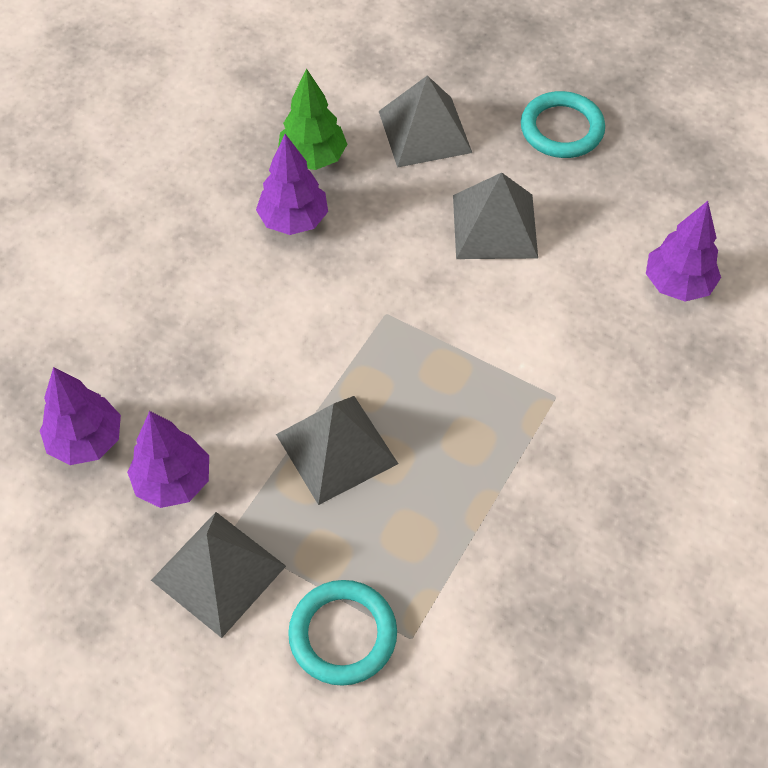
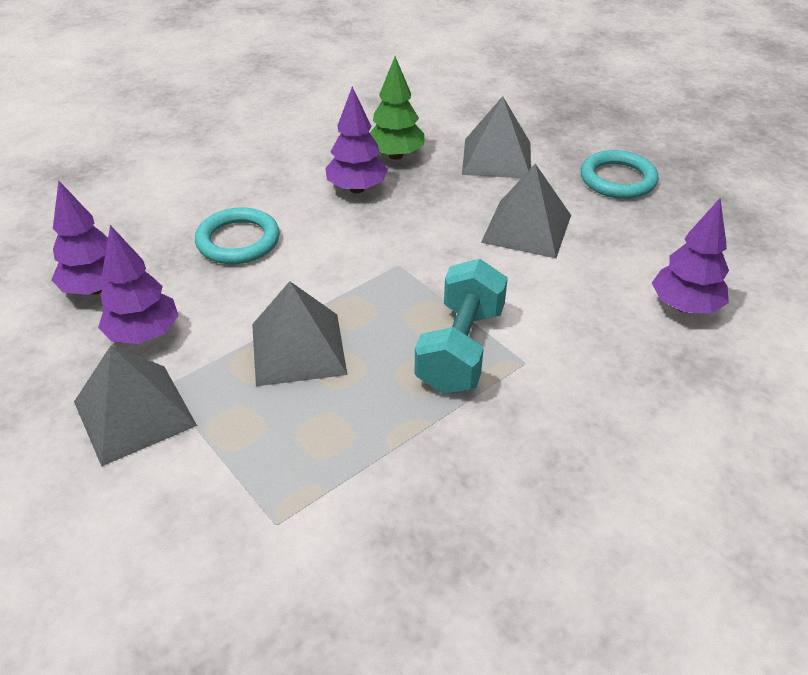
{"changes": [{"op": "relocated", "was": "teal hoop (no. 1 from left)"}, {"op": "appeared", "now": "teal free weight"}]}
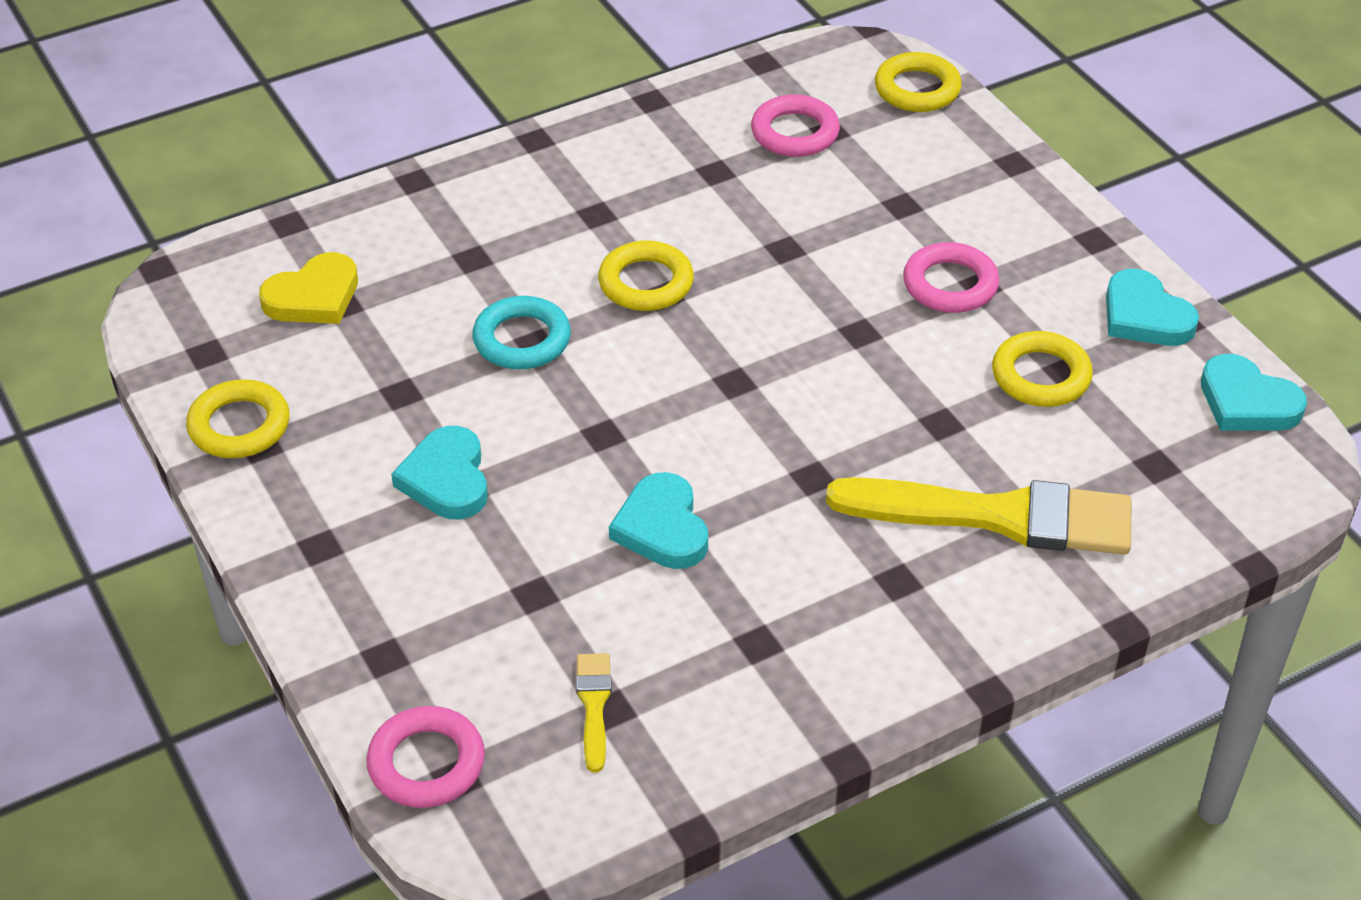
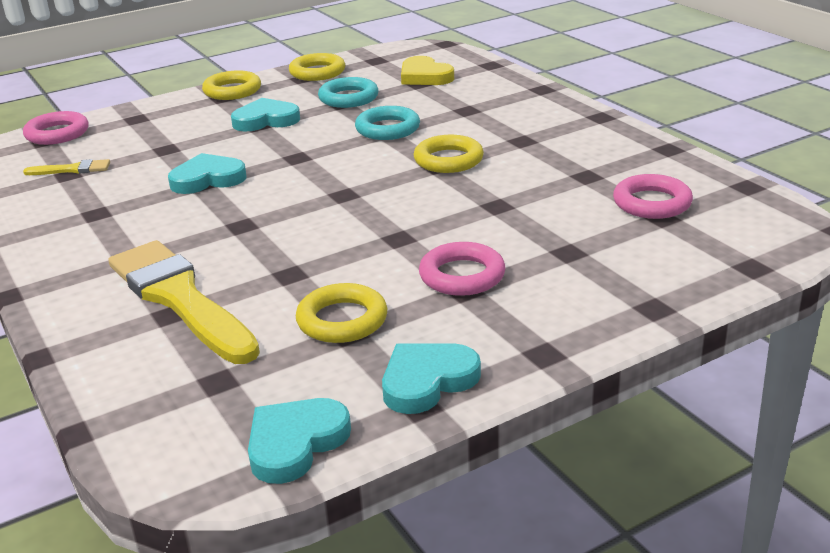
{"changes": [{"op": "relocated", "was": "bright yellow hoop (no. 3 from left in the first image)", "now": "bright yellow hoop (no. 1 from left)"}, {"op": "spun", "was": "bright yellow paint brush (no. 2 from left)", "clockwise": 135}, {"op": "appeared", "now": "teal hoop (no. 1 from left)"}]}
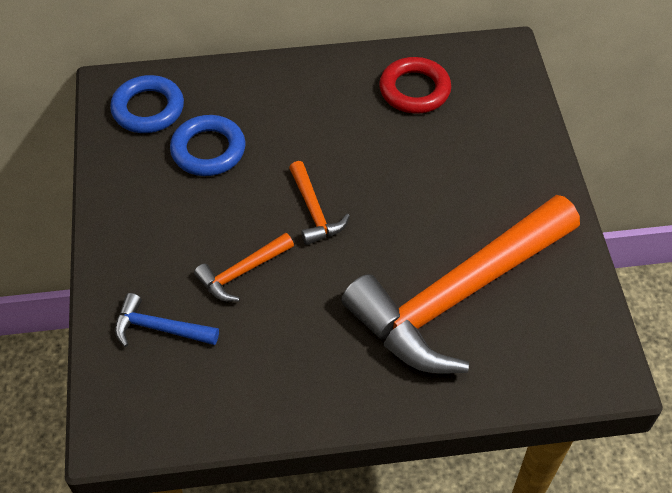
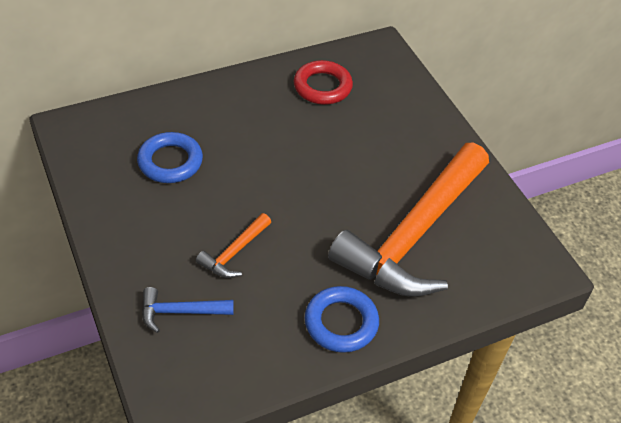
{"changes": [{"op": "relocated", "was": "blue hoop (no. 1 from left in the first image)", "now": "blue hoop (no. 2 from left)"}, {"op": "missing", "was": "orange-coloured hammer (no. 2 from left)"}]}
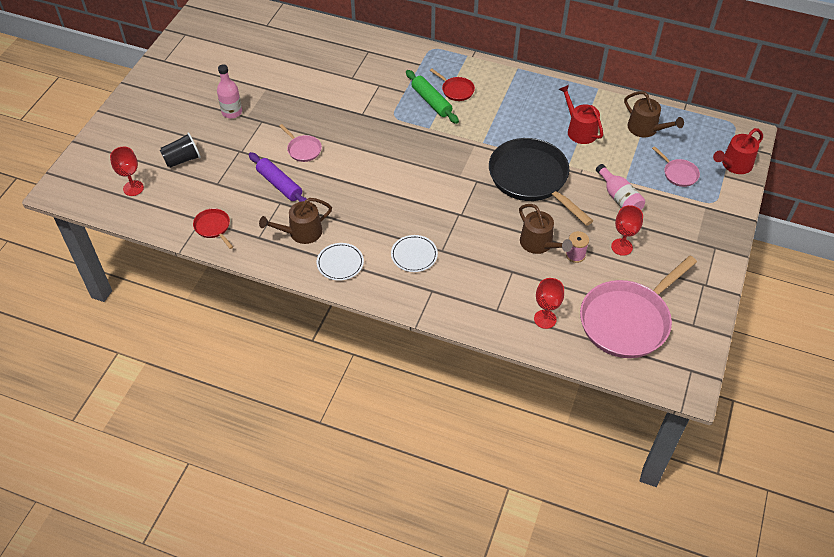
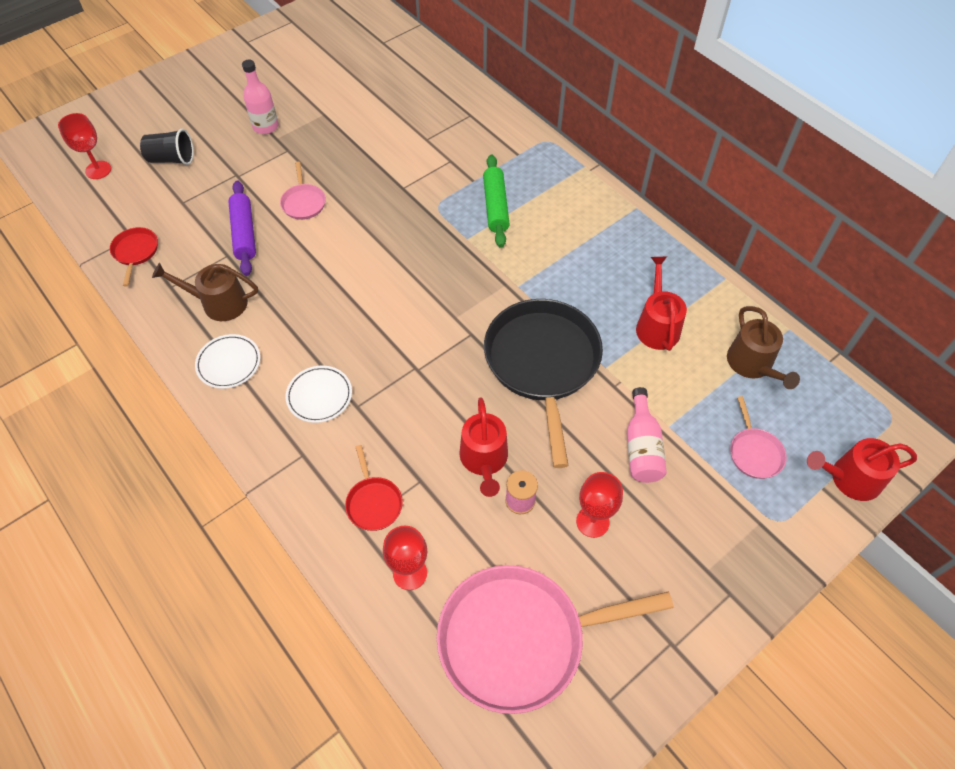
{"changes": [{"op": "relocated", "was": "red pan (no. 2 from left)"}, {"op": "colour", "was": "russet sprinkling can (no. 2 from left)", "now": "red sprinkling can (no. 1 from left)"}]}
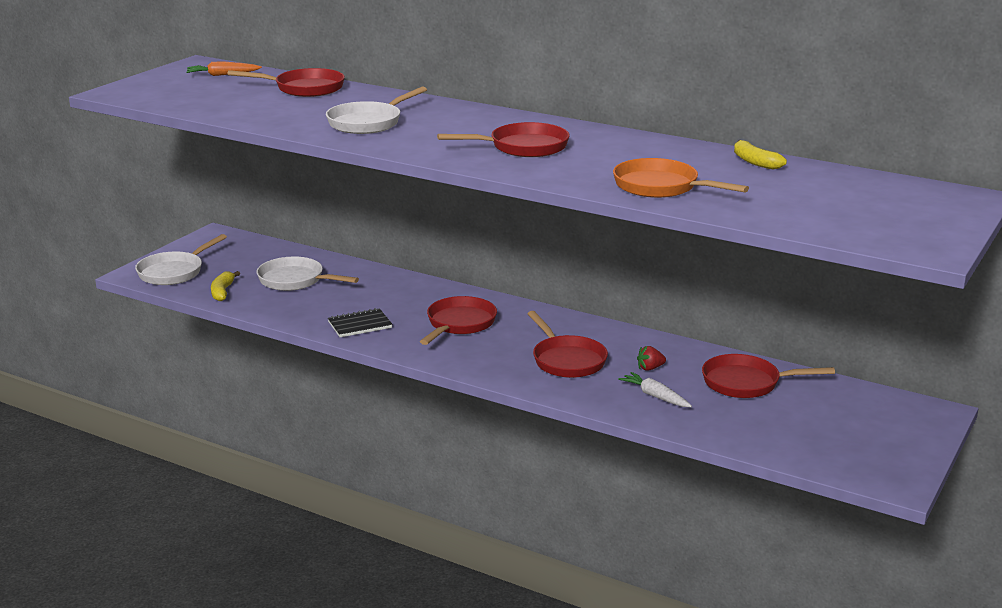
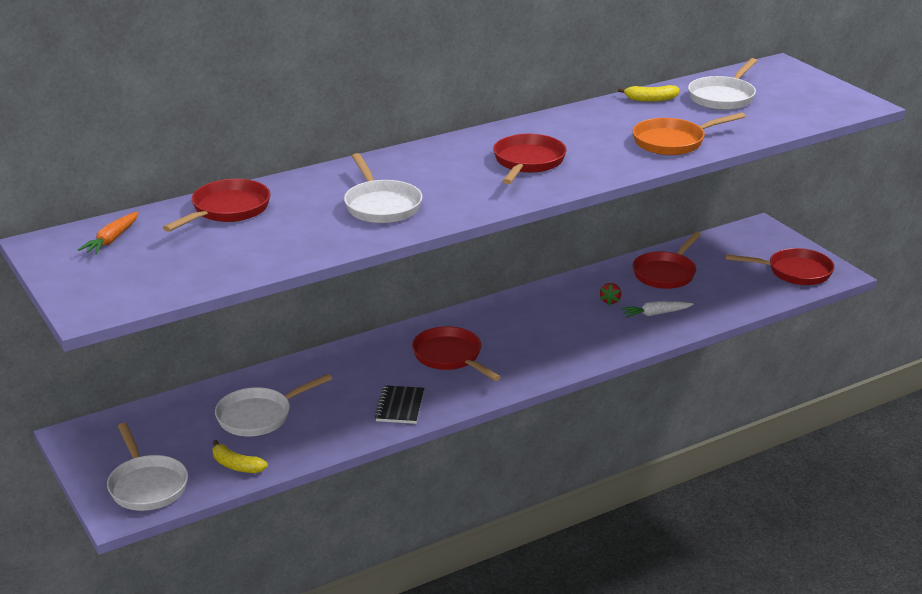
{"changes": [{"op": "relocated", "was": "red pan (no. 4 from left in the first image)", "now": "red pan (no. 5 from left)"}, {"op": "appeared", "now": "white pan (no. 4 from left)"}]}
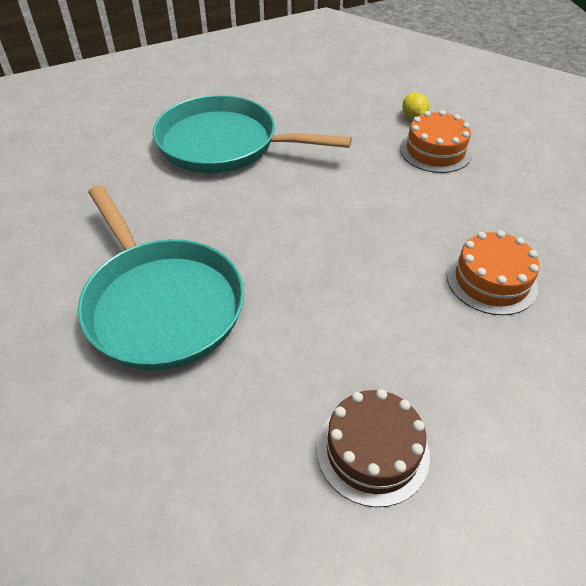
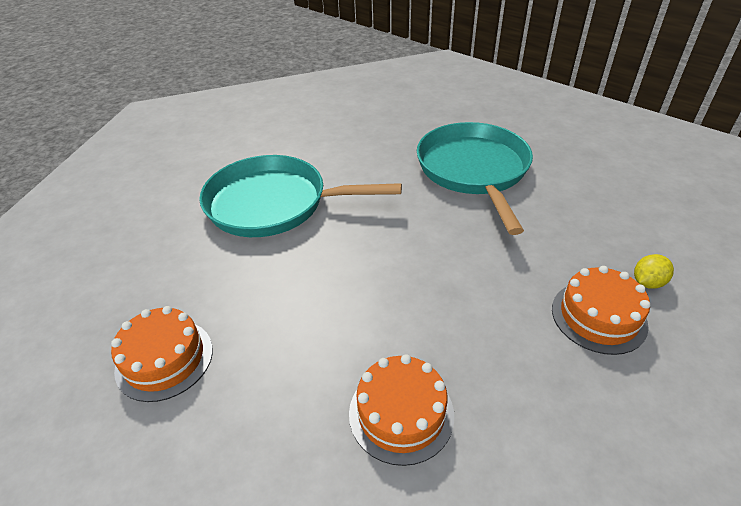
{"changes": [{"op": "spun", "was": "teal pan (no. 1 from left)", "clockwise": 60}, {"op": "colour", "was": "russet layer cake", "now": "orange-coloured layer cake (no. 1 from left)"}]}
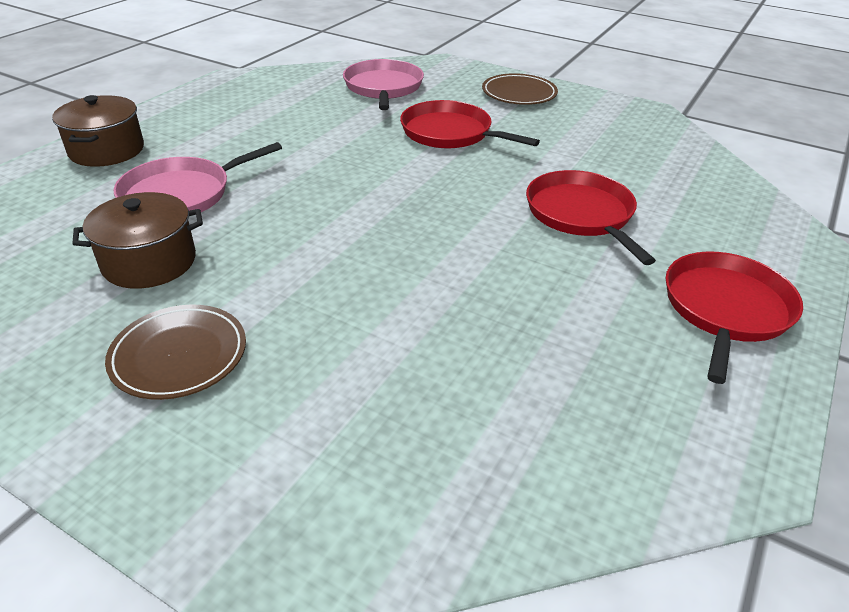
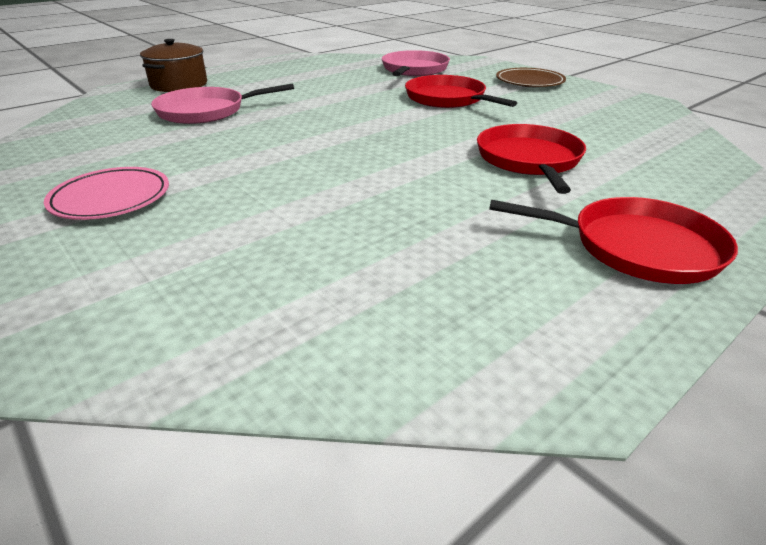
{"changes": [{"op": "missing", "was": "russet cooking pot (no. 2 from left)"}, {"op": "spun", "was": "red pan (no. 3 from left)", "clockwise": 60}, {"op": "colour", "was": "russet plate (no. 1 from left)", "now": "pink plate"}]}
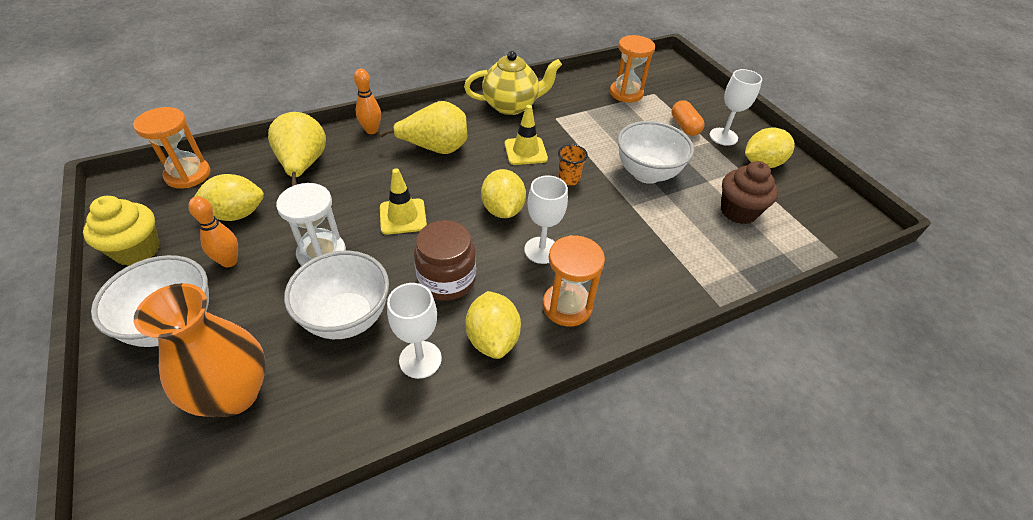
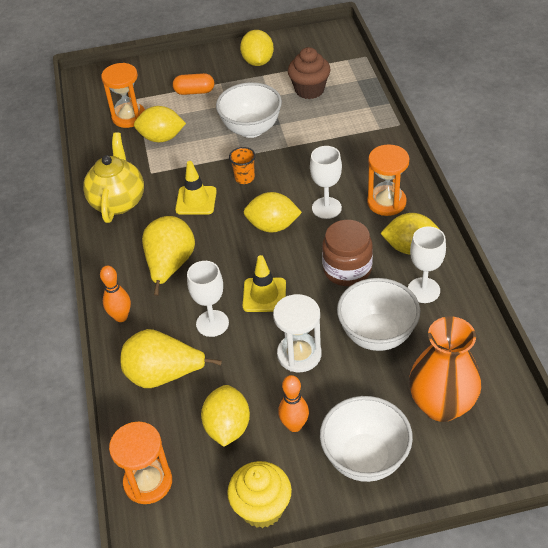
{"changes": [{"op": "relocated", "was": "white goblet (no. 3 from left in the first image)", "now": "white goblet (no. 1 from left)"}, {"op": "appeared", "now": "bright yellow lemon (no. 1 from left)"}]}
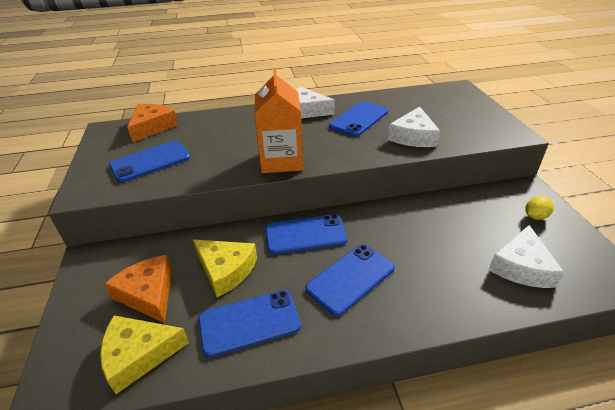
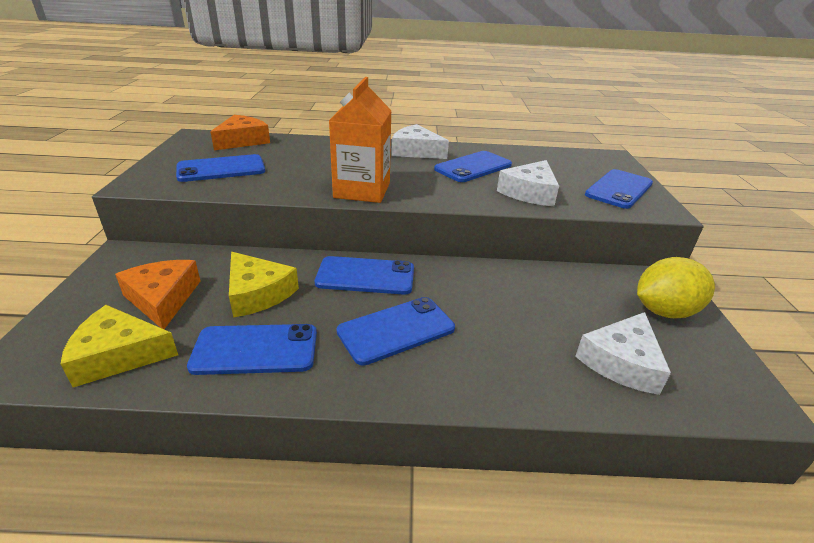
{"changes": [{"op": "size", "was": "bright yellow lemon", "ratio": 1.95}, {"op": "appeared", "now": "blue mobile phone (no. 6 from left)"}]}
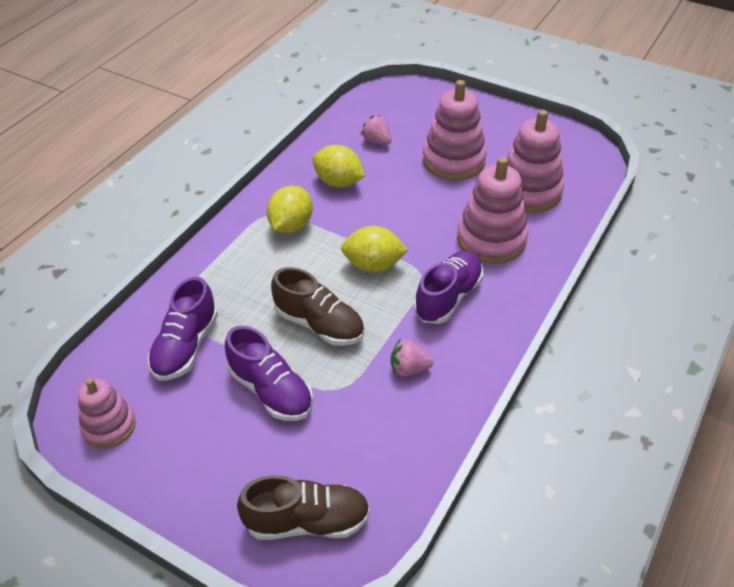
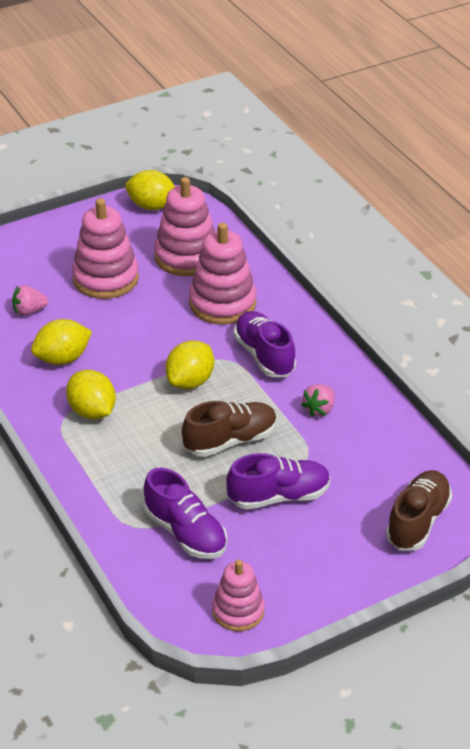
{"changes": [{"op": "appeared", "now": "bright yellow lemon (no. 3 from left)"}]}
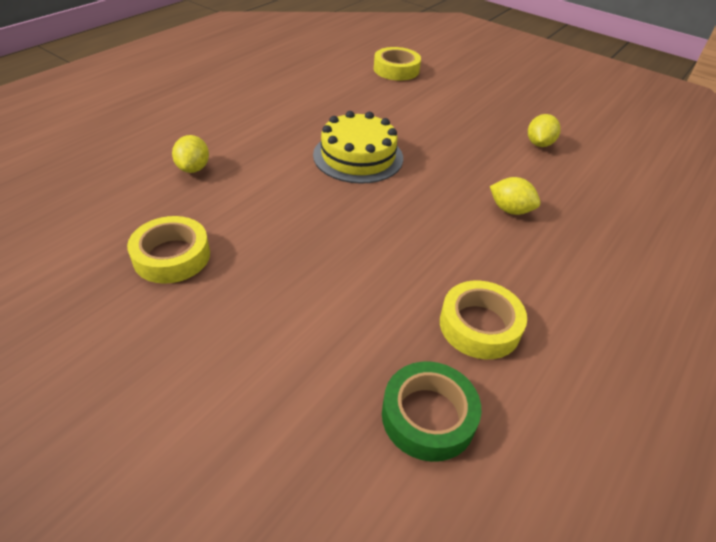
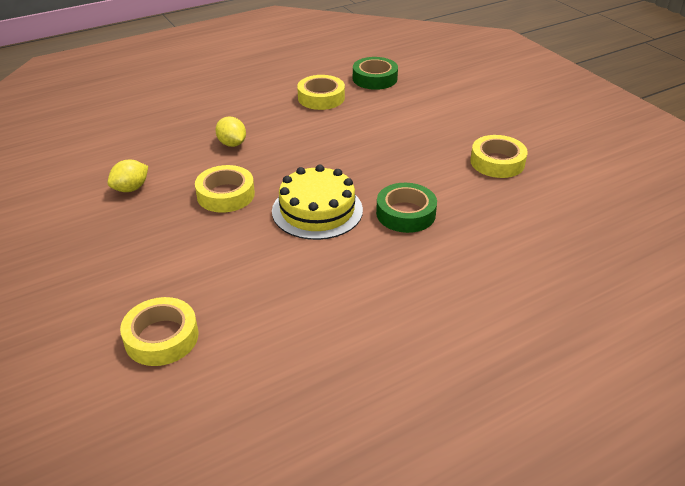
{"changes": [{"op": "missing", "was": "bright yellow lemon (no. 1 from left)"}, {"op": "appeared", "now": "bright yellow tape (no. 2 from left)"}, {"op": "appeared", "now": "green tape (no. 2 from left)"}]}
